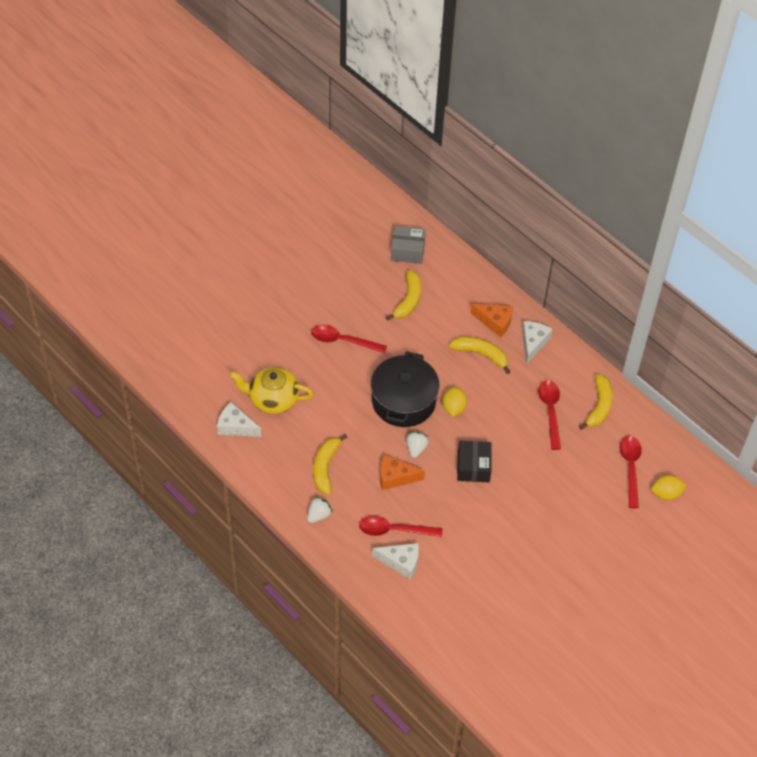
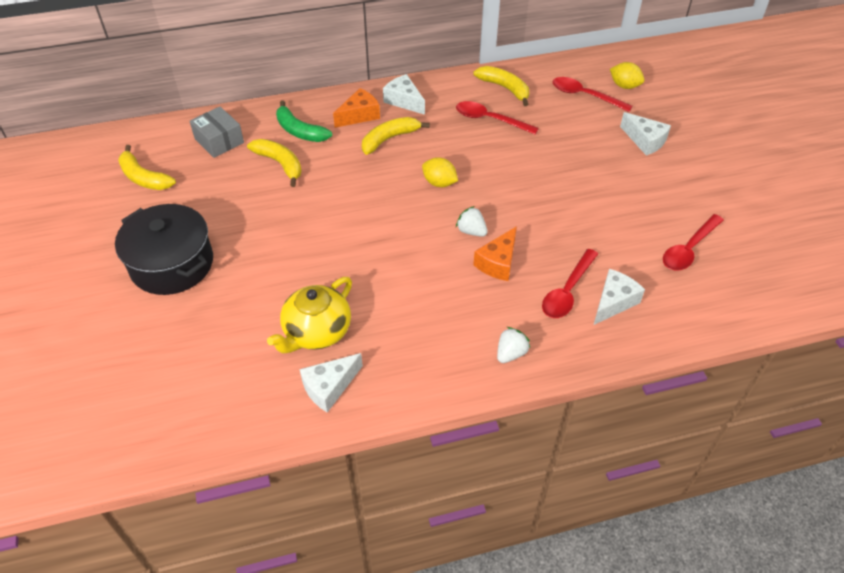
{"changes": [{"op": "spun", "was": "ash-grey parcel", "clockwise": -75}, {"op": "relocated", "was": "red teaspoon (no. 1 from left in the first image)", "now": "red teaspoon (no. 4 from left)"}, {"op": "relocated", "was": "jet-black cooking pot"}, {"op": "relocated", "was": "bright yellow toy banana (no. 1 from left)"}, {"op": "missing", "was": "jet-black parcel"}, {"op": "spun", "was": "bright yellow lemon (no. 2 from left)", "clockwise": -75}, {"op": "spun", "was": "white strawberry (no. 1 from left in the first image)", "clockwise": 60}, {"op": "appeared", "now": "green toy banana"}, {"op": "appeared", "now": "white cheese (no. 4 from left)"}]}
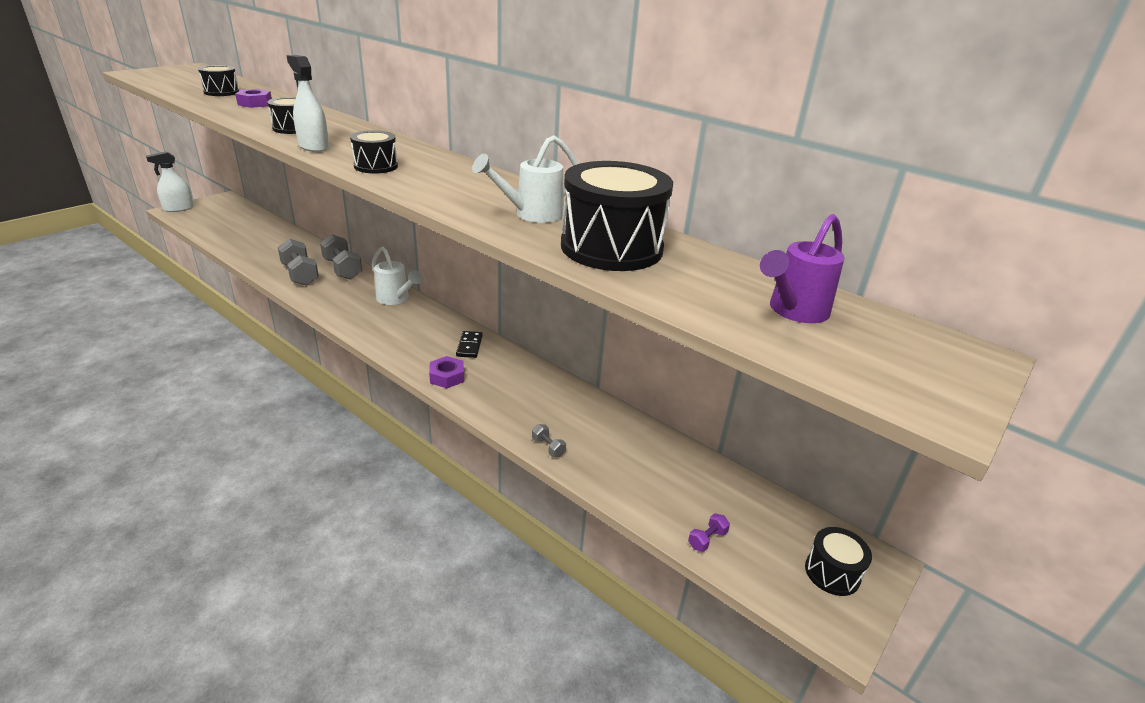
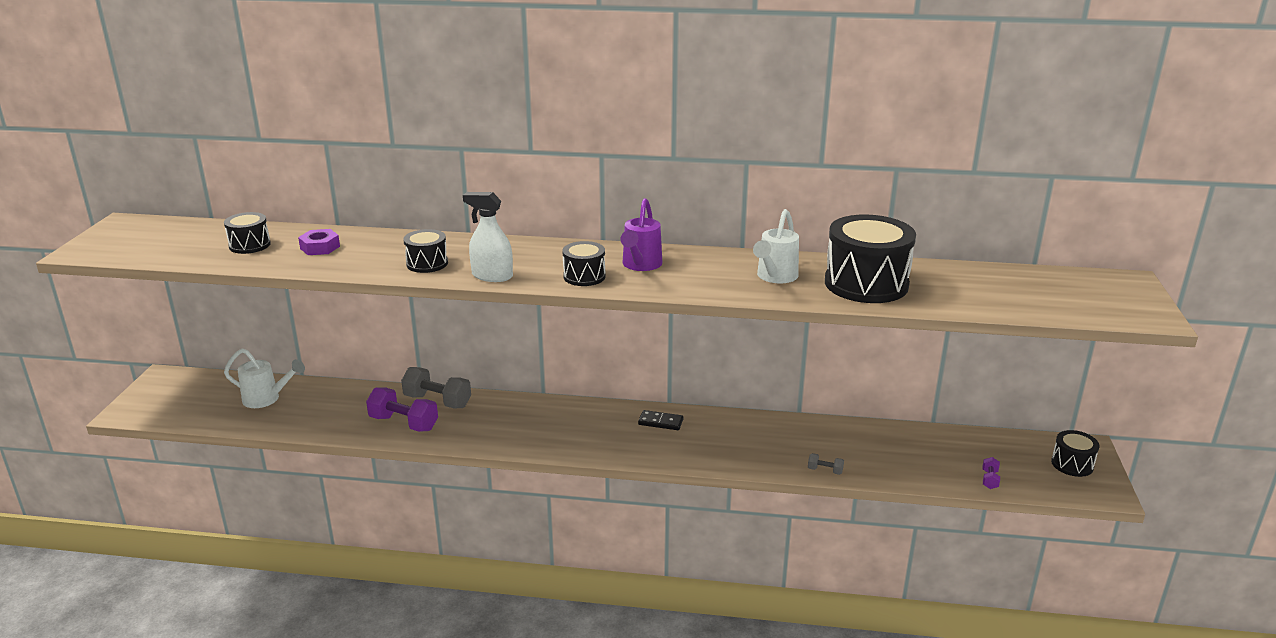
{"changes": [{"op": "missing", "was": "white spray bottle (no. 1 from left)"}, {"op": "relocated", "was": "violet sprinkling can"}, {"op": "colour", "was": "ash-grey free weight (no. 1 from left)", "now": "violet free weight (no. 1 from left)"}, {"op": "relocated", "was": "white sprinkling can (no. 1 from left)"}, {"op": "spun", "was": "jet-black domino tile", "clockwise": -45}, {"op": "missing", "was": "violet nut (no. 2 from left)"}]}
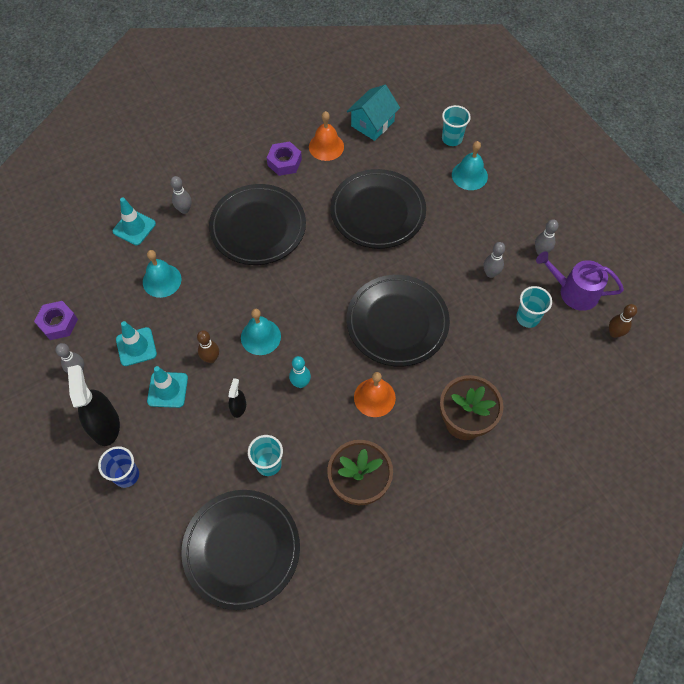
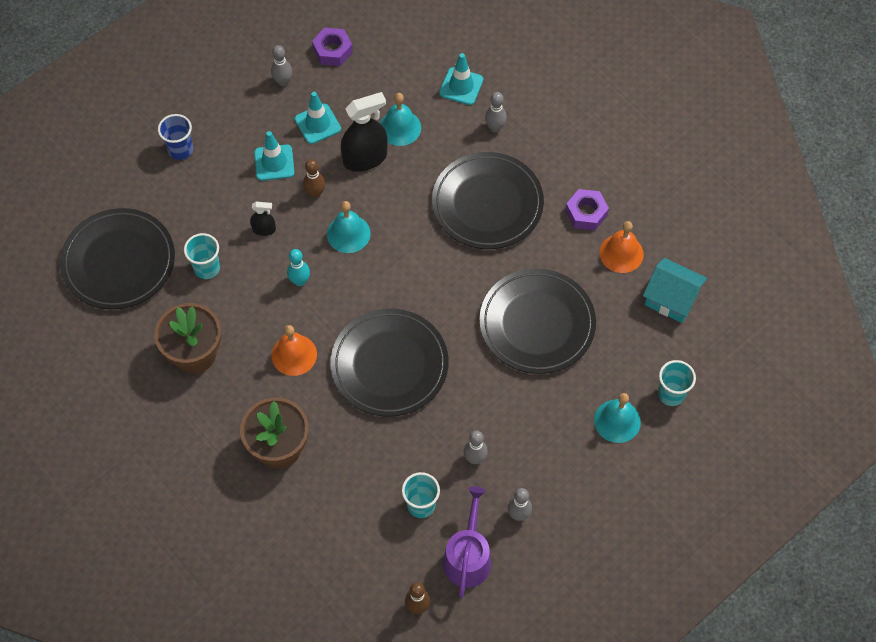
{"changes": [{"op": "relocated", "was": "jet-black spray bottle (no. 1 from left in the first image)", "now": "jet-black spray bottle (no. 2 from left)"}]}
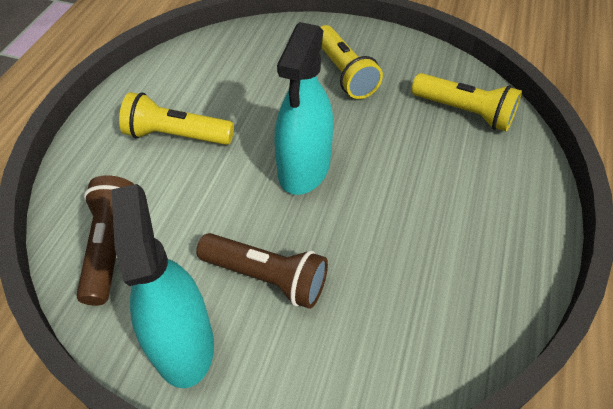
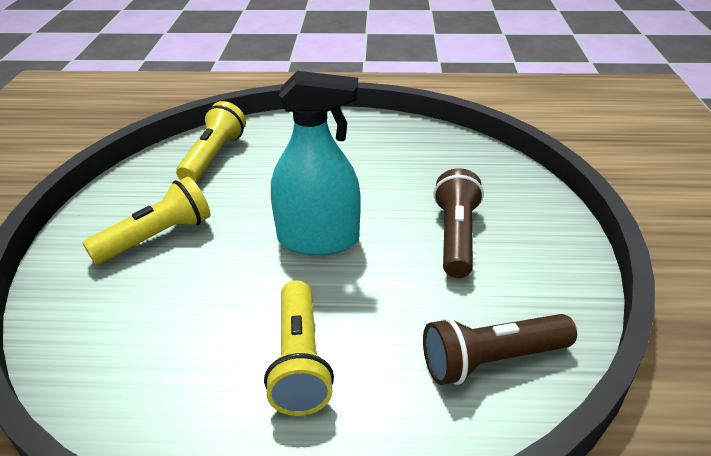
{"changes": [{"op": "missing", "was": "teal spray bottle (no. 1 from left)"}]}
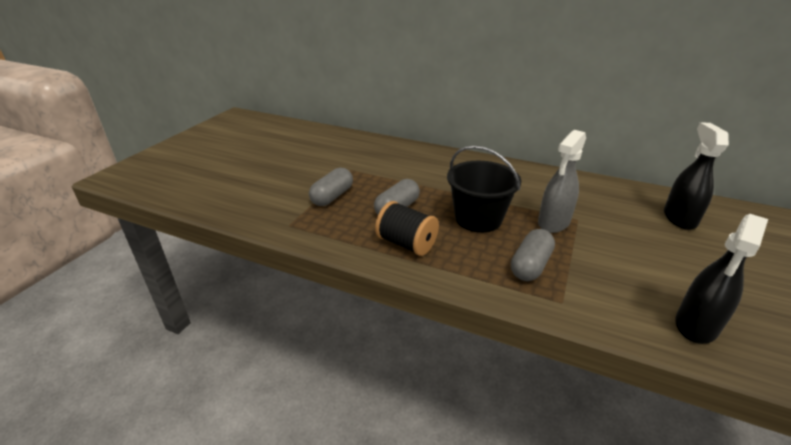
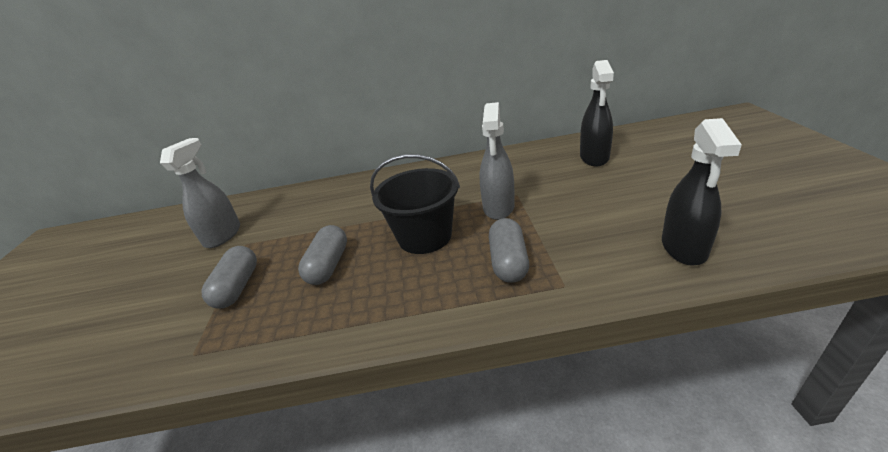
{"changes": [{"op": "spun", "was": "jet-black spray bottle (no. 1 from left)", "clockwise": -150}, {"op": "missing", "was": "jet-black bobbin"}, {"op": "appeared", "now": "ash-grey spray bottle (no. 1 from left)"}]}
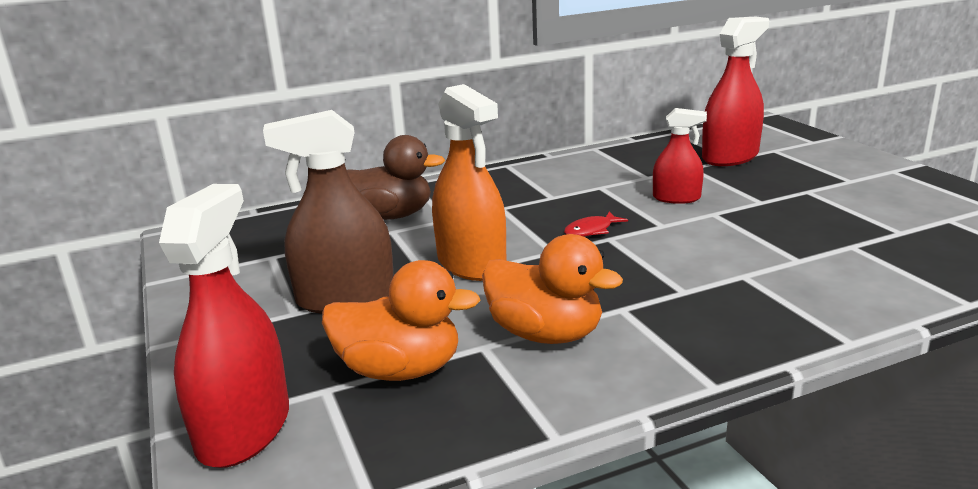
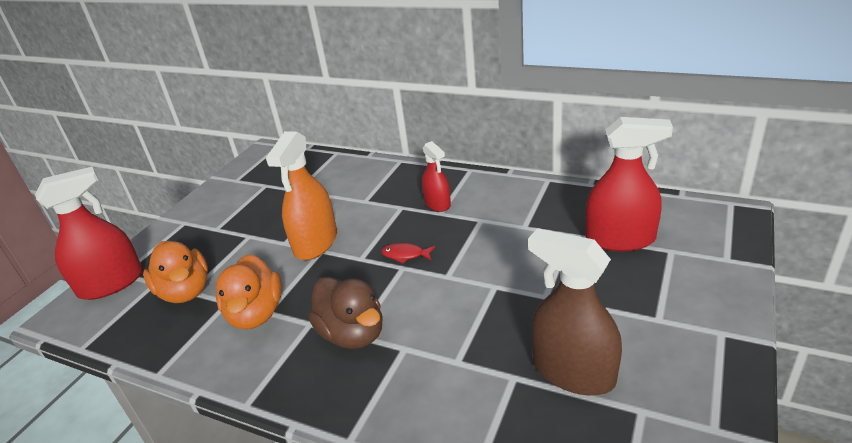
{"changes": [{"op": "relocated", "was": "red spray bottle (no. 2 from left)"}, {"op": "relocated", "was": "russet spray bottle"}, {"op": "relocated", "was": "russet rubber duck"}]}
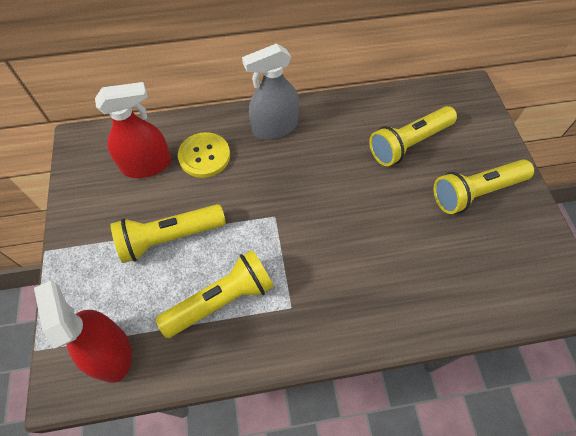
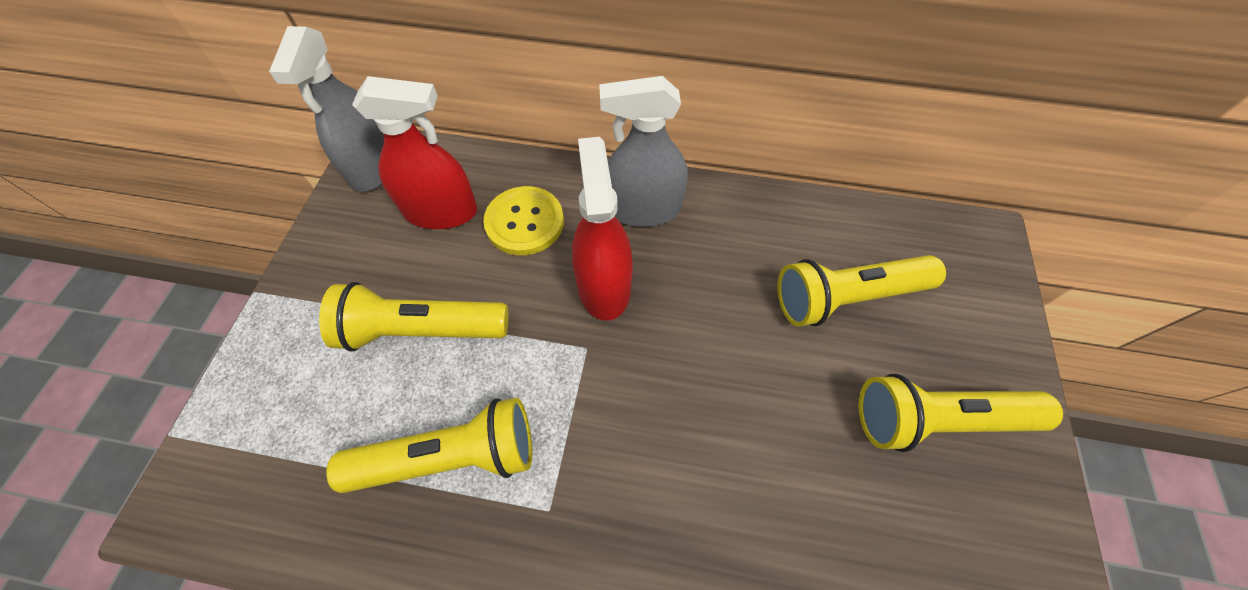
{"changes": [{"op": "relocated", "was": "red spray bottle (no. 1 from left in the first image)", "now": "red spray bottle (no. 2 from left)"}, {"op": "appeared", "now": "ash-grey spray bottle (no. 1 from left)"}]}
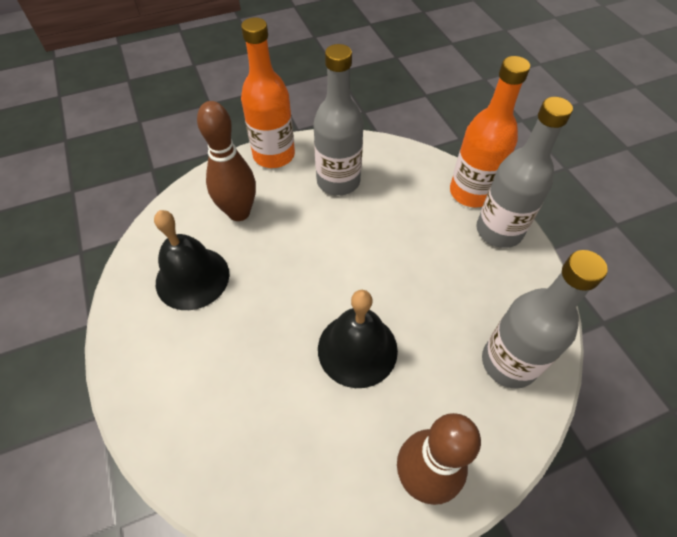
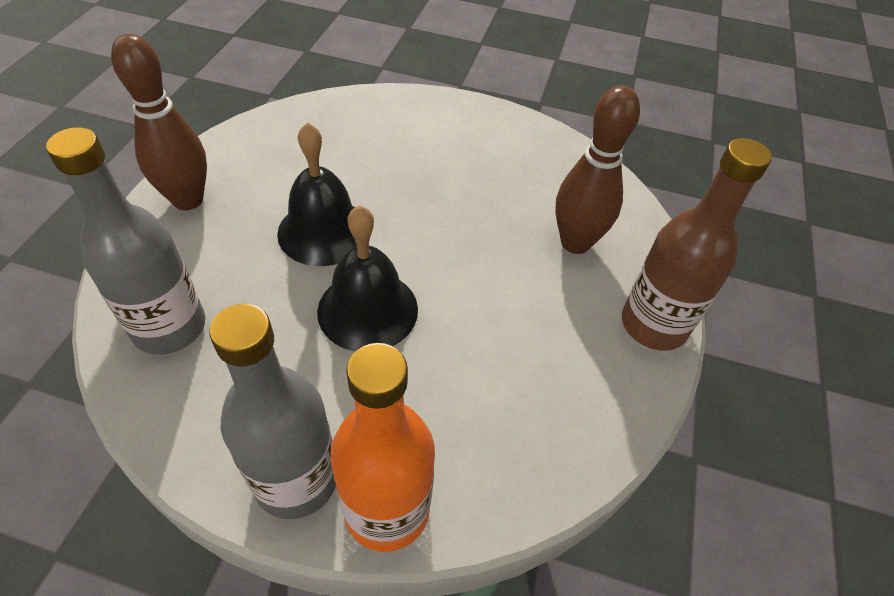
{"changes": [{"op": "colour", "was": "orange-coloured drink bottle (no. 1 from left)", "now": "russet drink bottle"}, {"op": "missing", "was": "ash-grey drink bottle (no. 1 from left)"}, {"op": "relocated", "was": "jet-black hand bell (no. 1 from left in the first image)", "now": "jet-black hand bell (no. 2 from left)"}]}
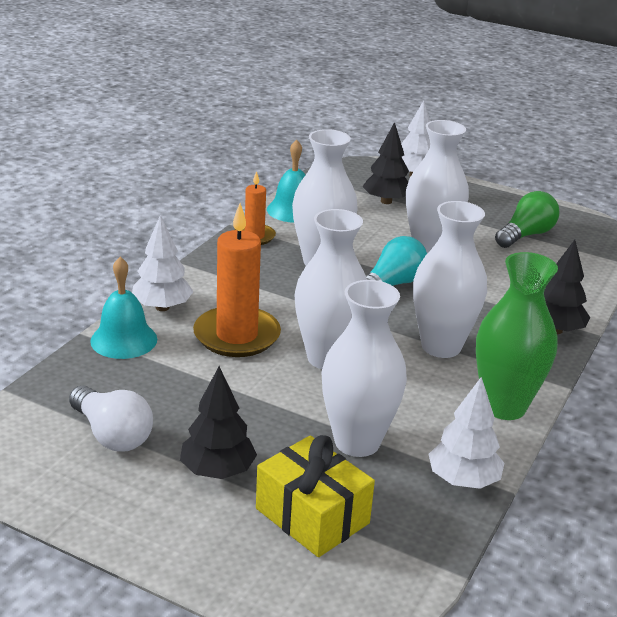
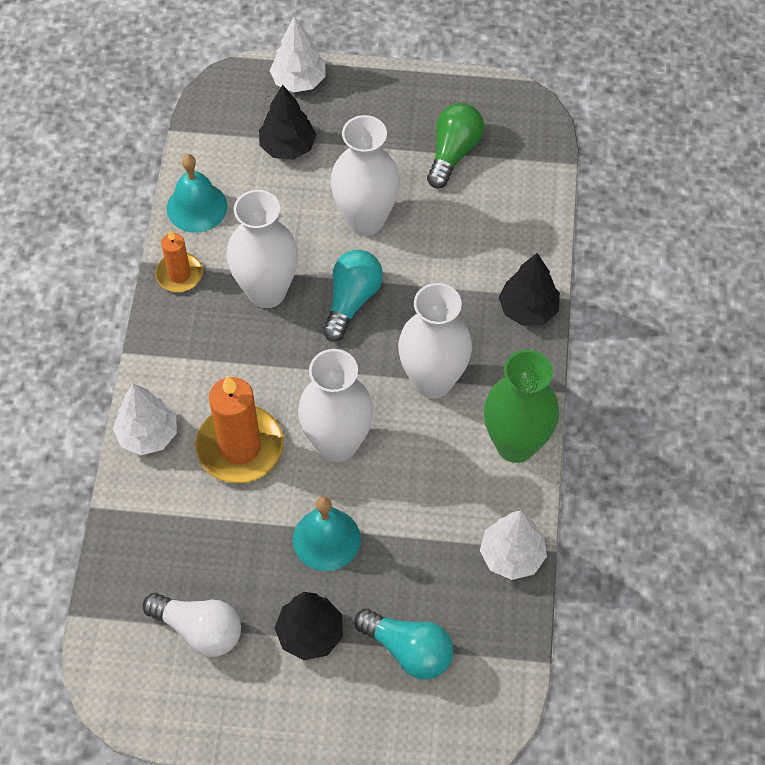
{"changes": [{"op": "relocated", "was": "teal hand bell (no. 1 from left in the first image)", "now": "teal hand bell (no. 2 from left)"}, {"op": "missing", "was": "white vase (no. 3 from left)"}, {"op": "exchanged", "was": "bright yellow gift", "now": "teal lightbulb (no. 2 from left)"}]}
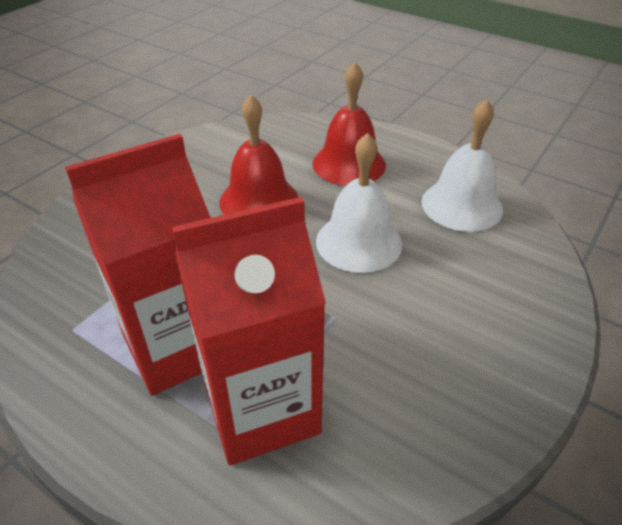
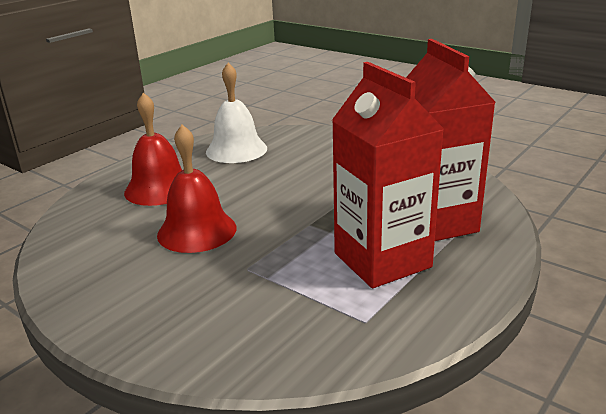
{"changes": [{"op": "missing", "was": "white hand bell (no. 1 from left)"}]}
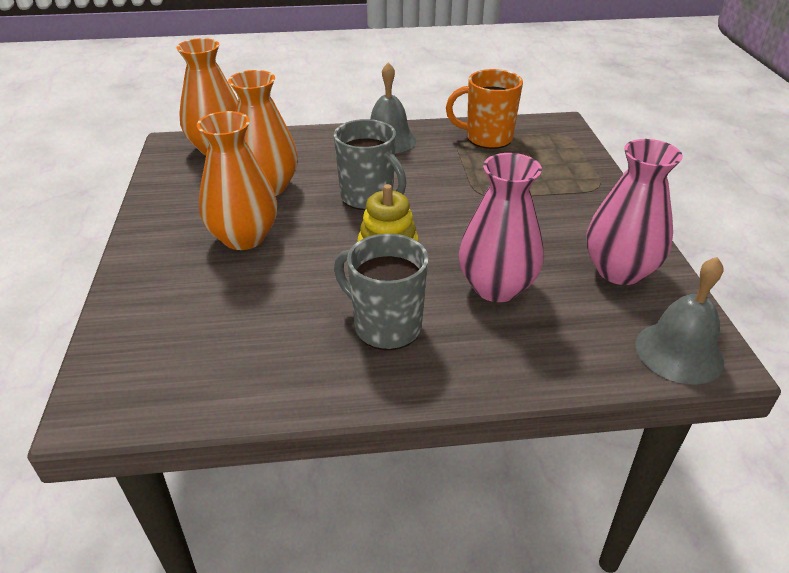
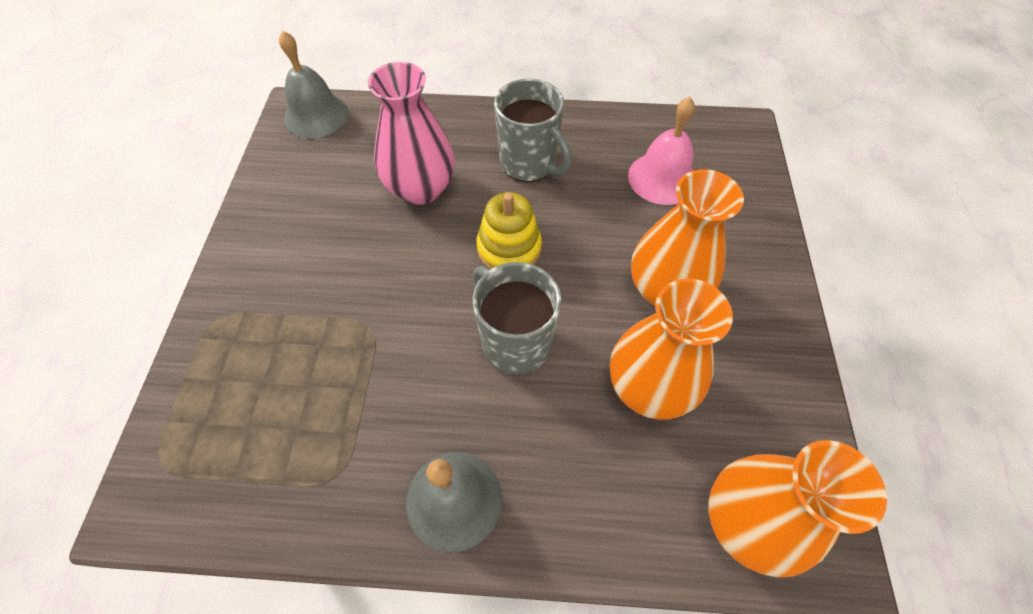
{"changes": [{"op": "missing", "was": "orange-coloured coffee mug"}, {"op": "missing", "was": "pink vase (no. 2 from left)"}, {"op": "appeared", "now": "pink hand bell"}]}
